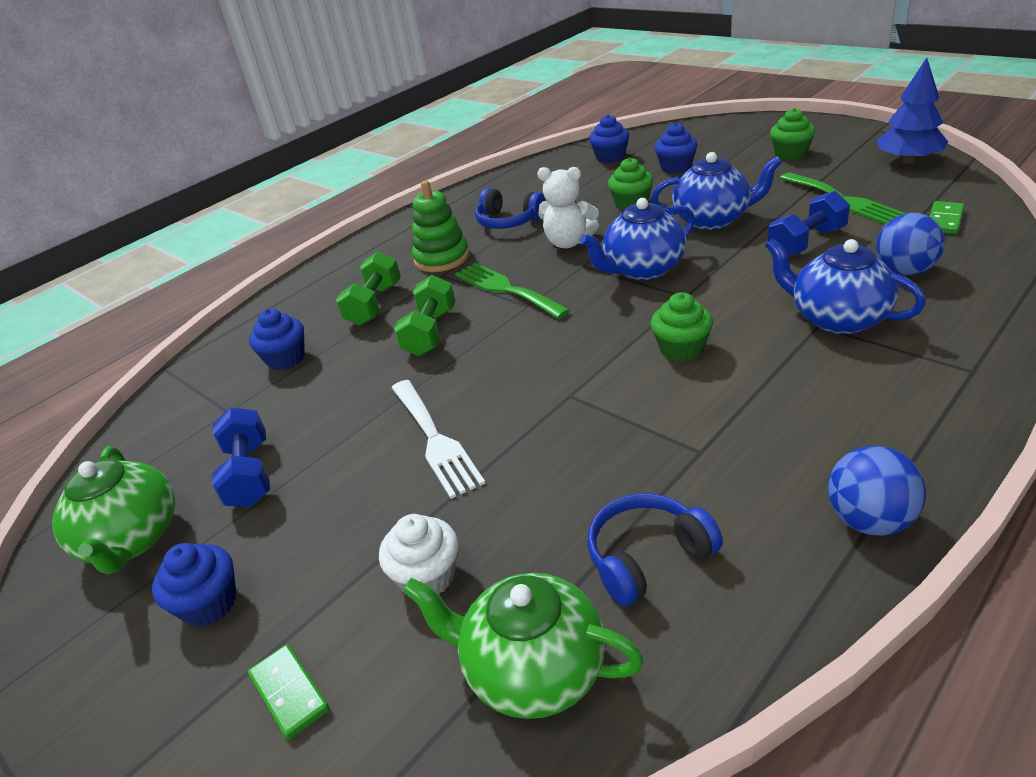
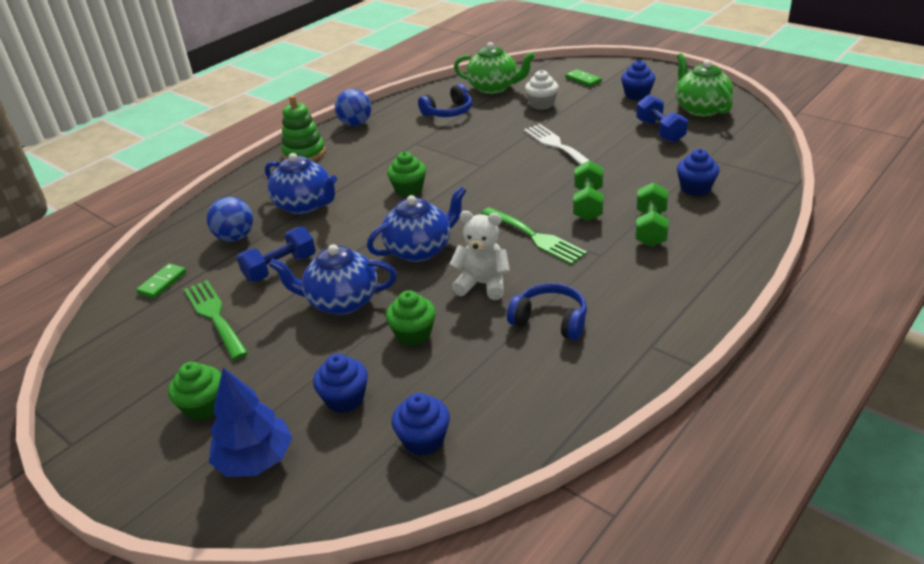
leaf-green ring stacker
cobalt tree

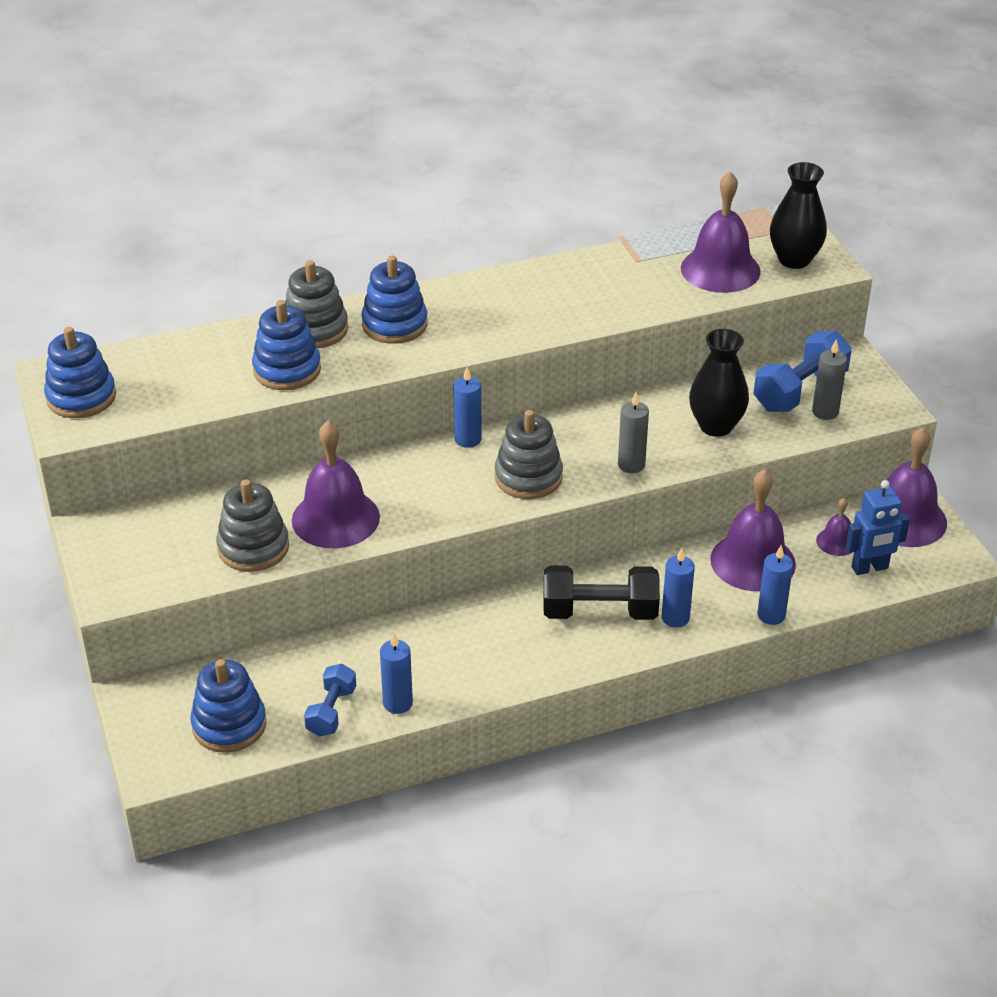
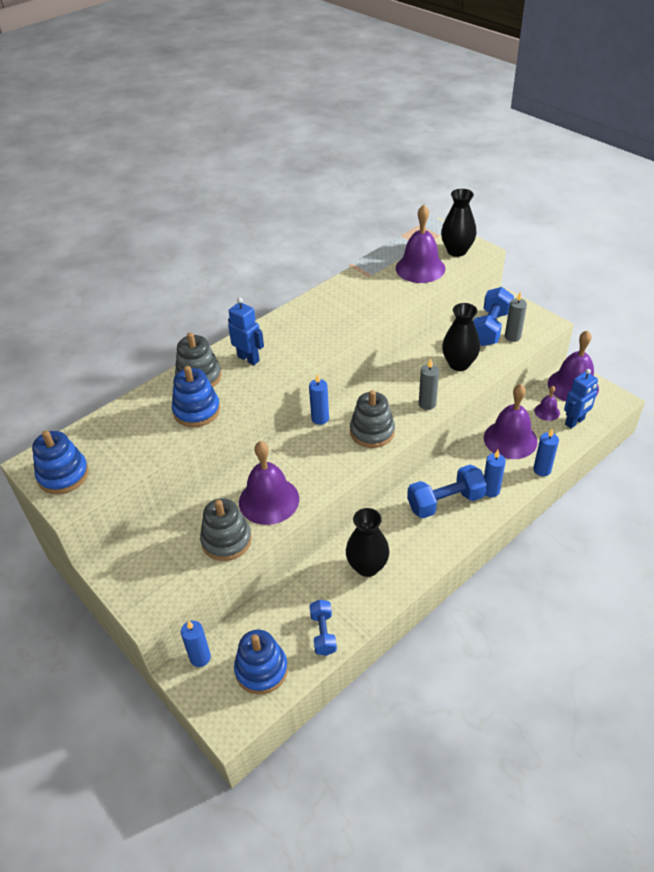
cobalt robot figure (1st from left)
cobalt wax candle (1st from left)
cobalt hand weight (2nd from left)
ebony tall vase (1st from left)

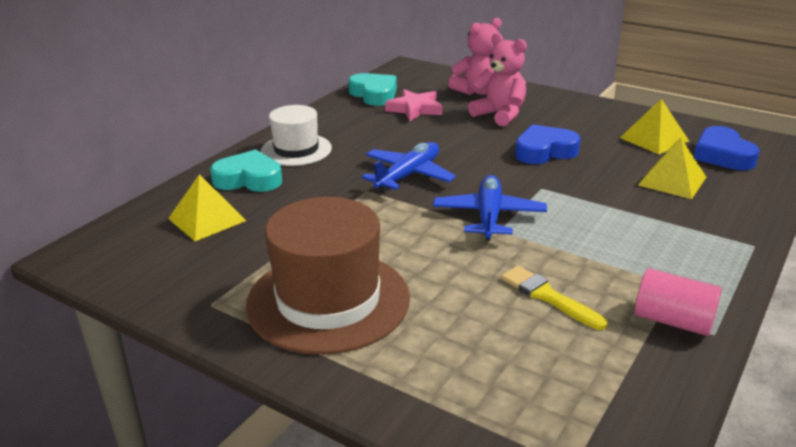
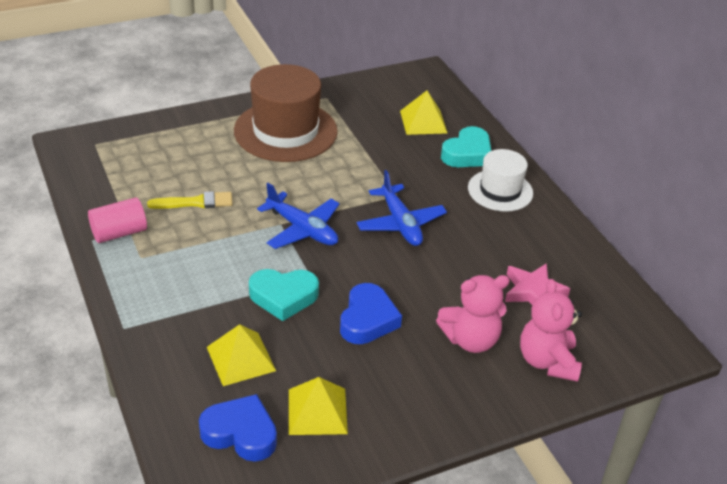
aqua love heart (1st from left)

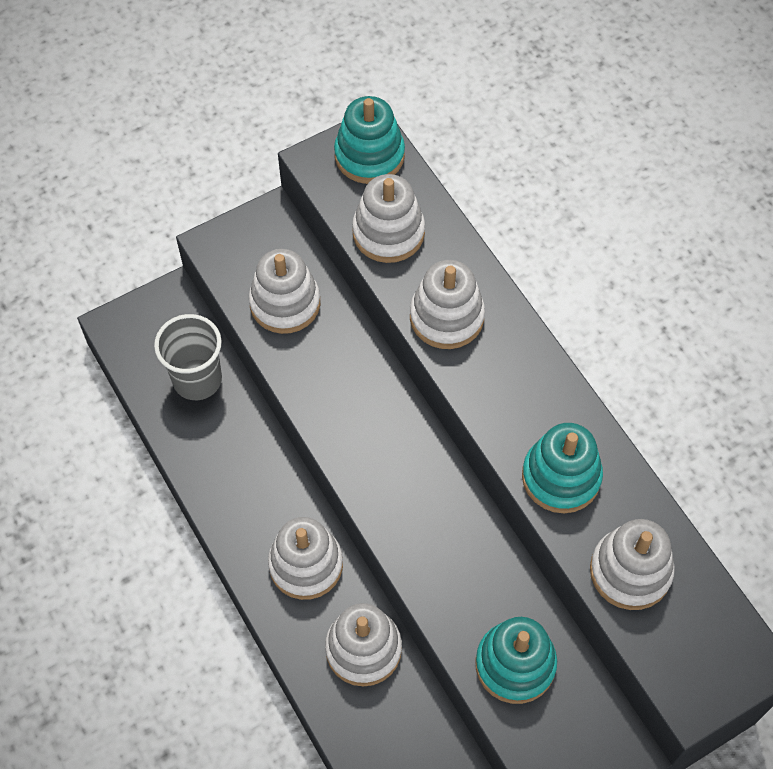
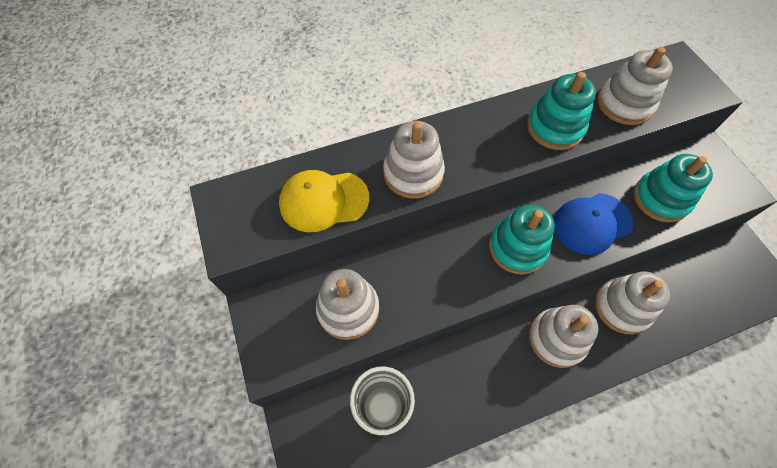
aqua ring stacker (1st from left)
bright yellow peaked cap
cobalt peaked cap

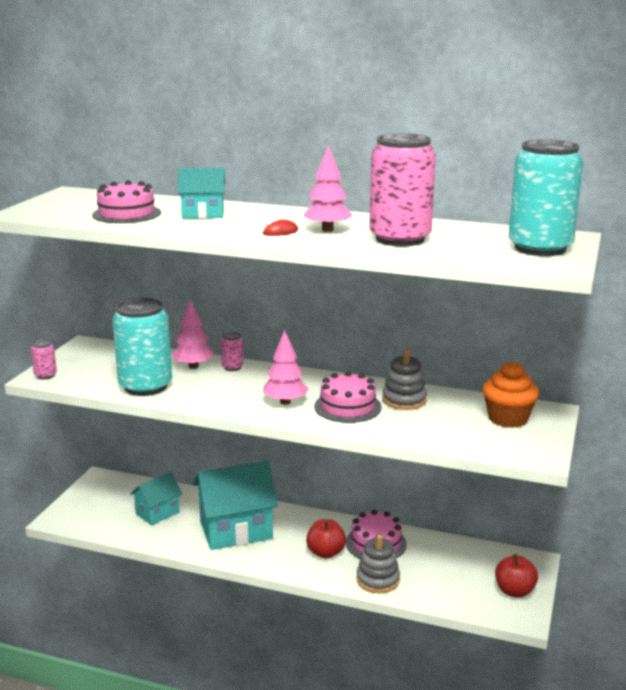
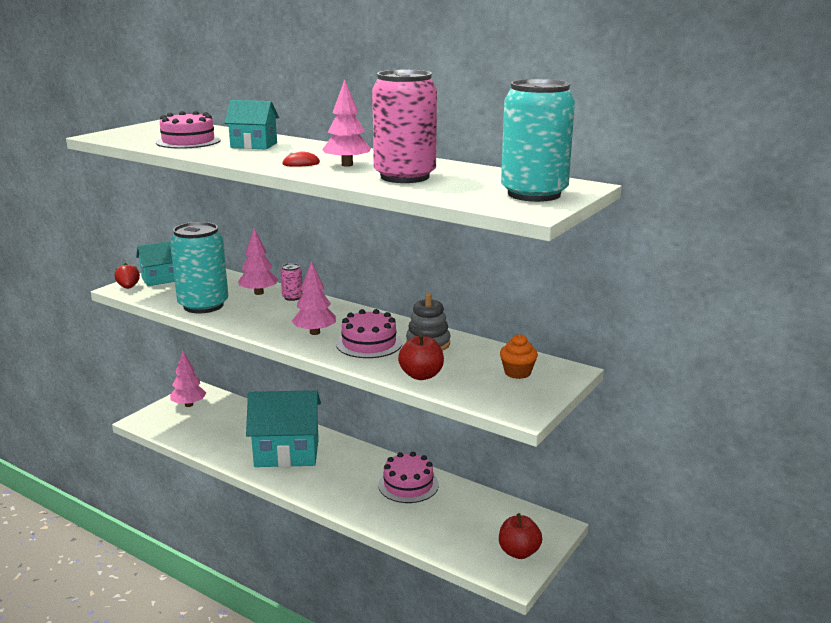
crimson strawberry
aqua cottage (1st from left)
crimson toy apple (1st from left)
ash-grey ring stacker (1st from left in the first image)
orange-coloured cupcake
rose-pink tree (1st from left)

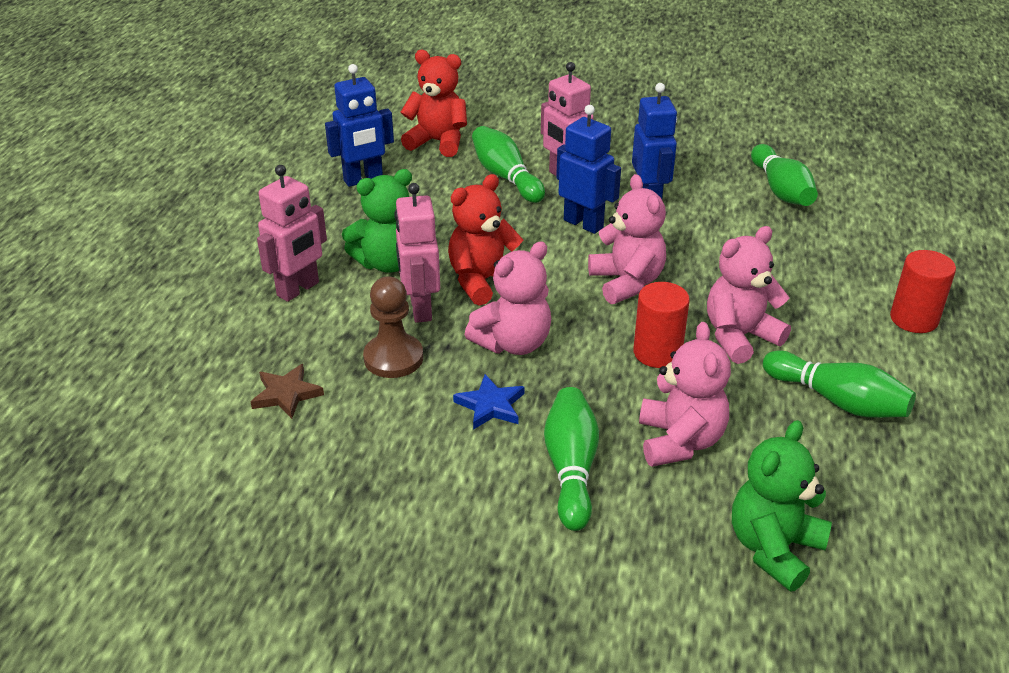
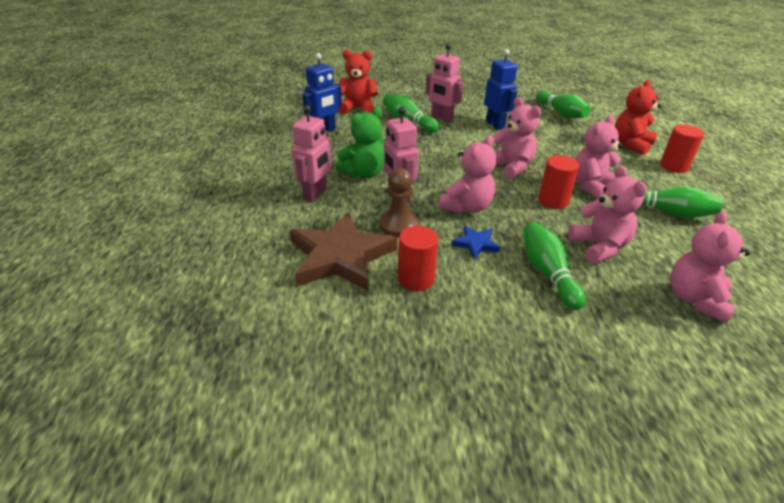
dark brown star shape
crimson teddy (2nd from left)
cobalt robot figure (2nd from left in the first image)
rose-pink teddy (5th from left)
crimson solid cylinder (1st from left)

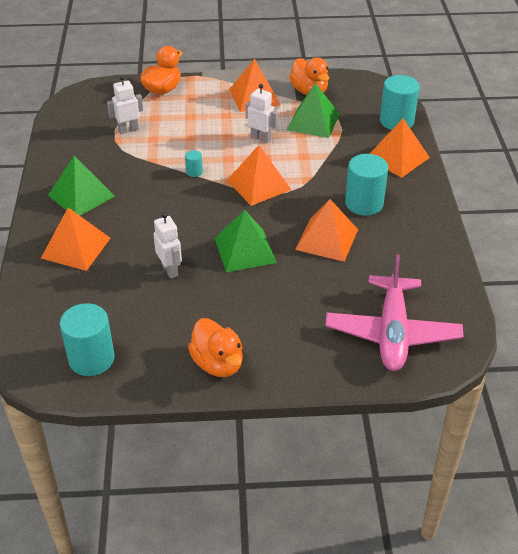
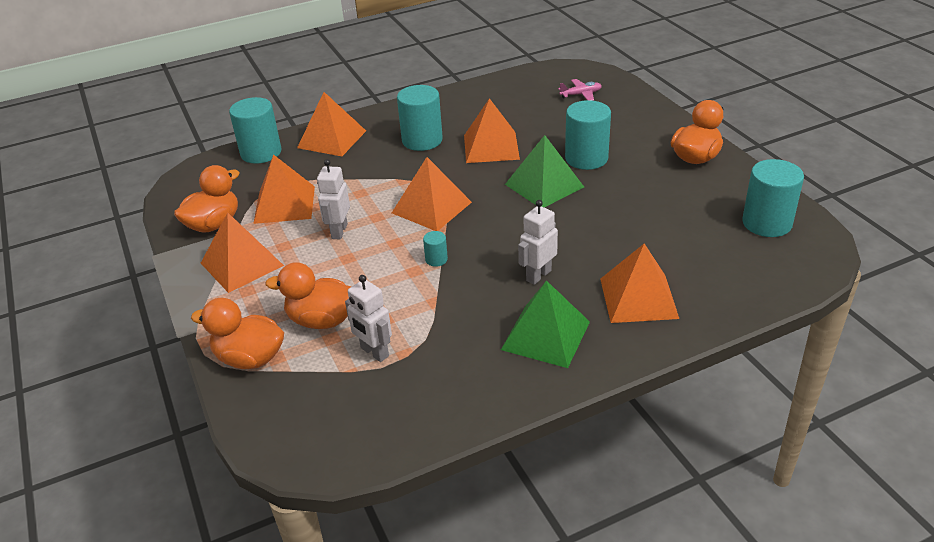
snow-white robot figure (3rd from left)
orange-coloured pyramid (2nd from left)
rose-pink toy plane
orange-coloured toy duck (3rd from left)
aqua solid cylinder (4th from left)

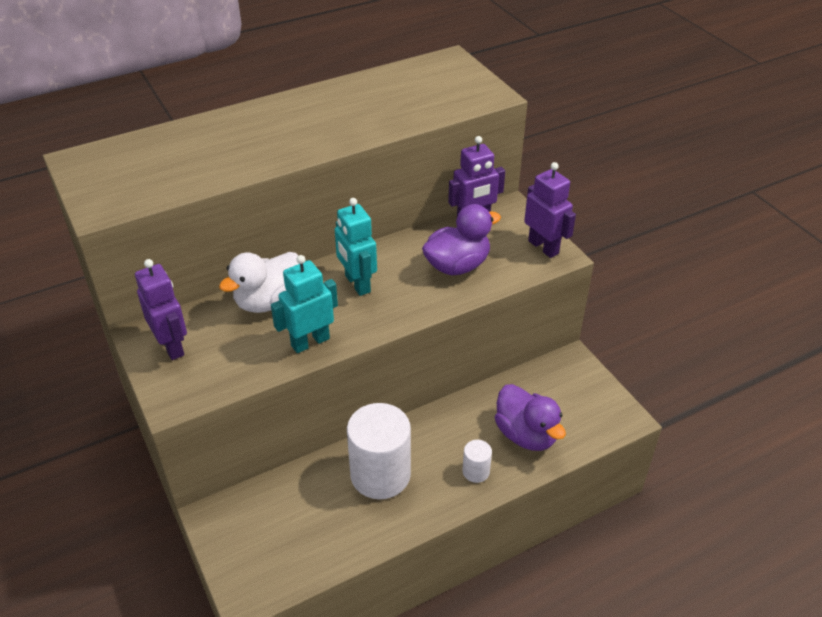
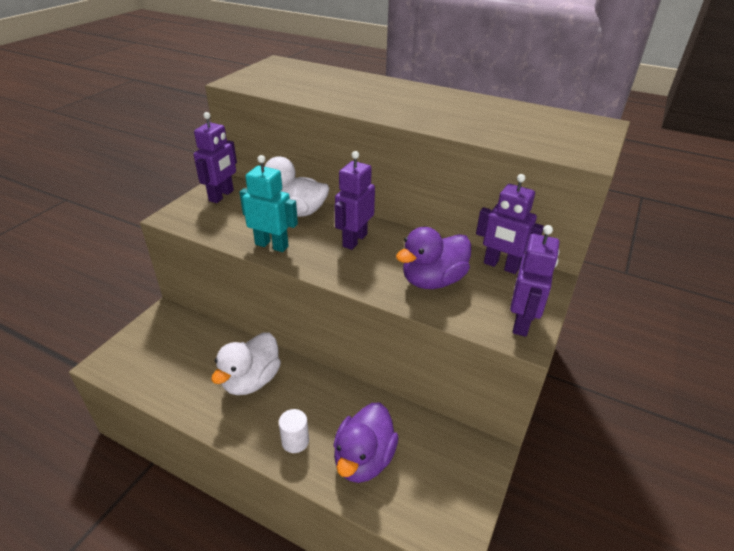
violet robot figure (2nd from left)
snow-white toy duck (1st from left)
violet toy duck (2nd from left)

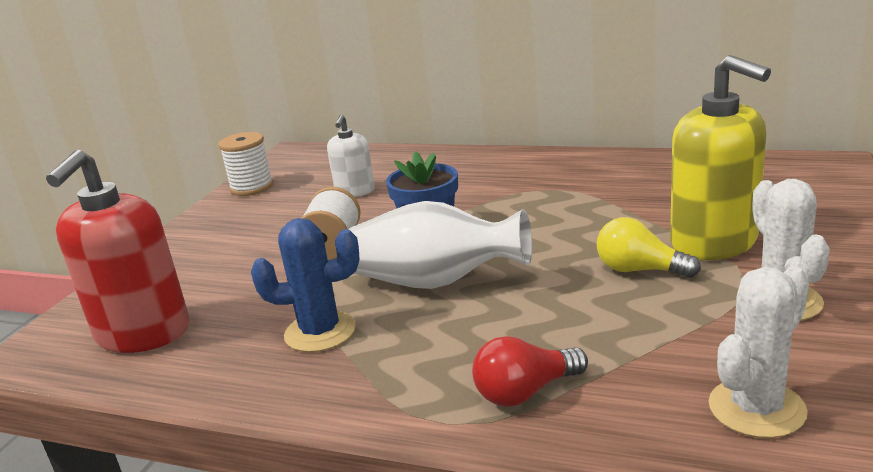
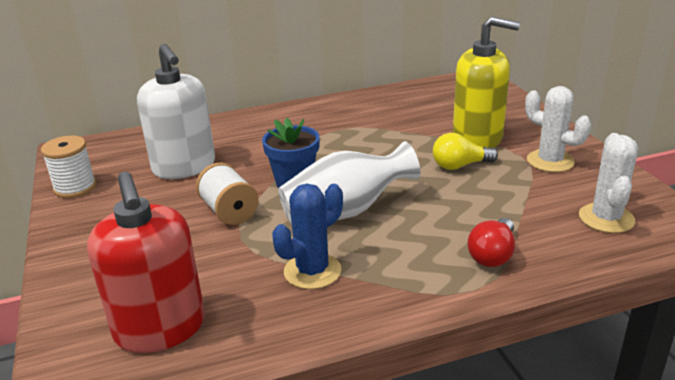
snow-white soap dispenser

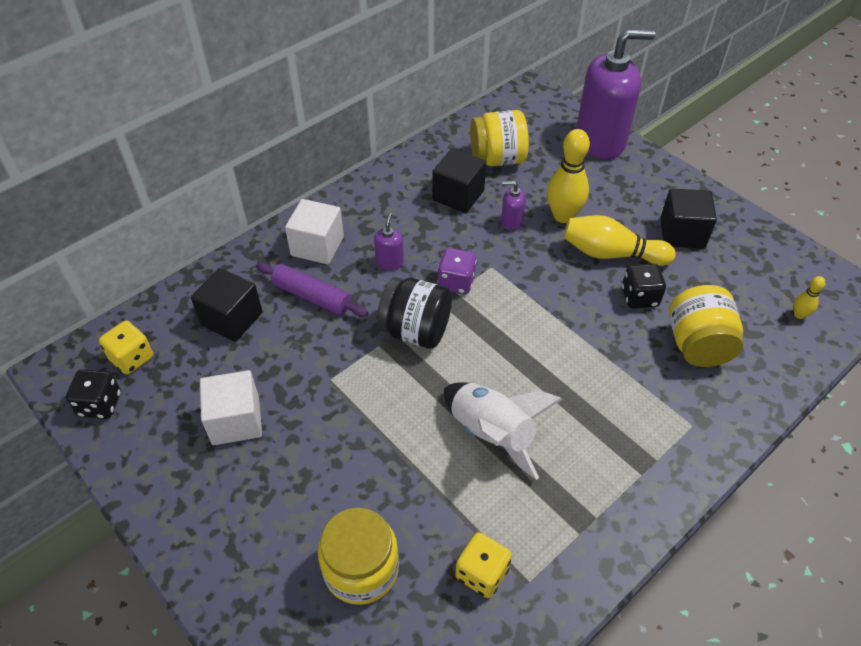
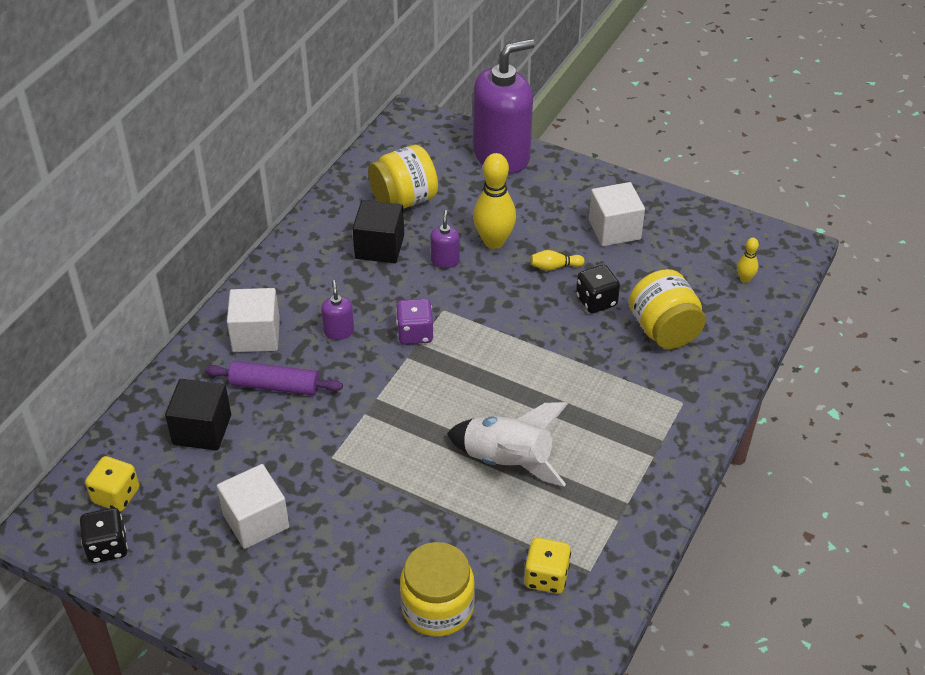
ebony jar
violet soap dispenser (2nd from left)
bright yellow tenpin (2nd from left)
snow-white cube (3rd from left)

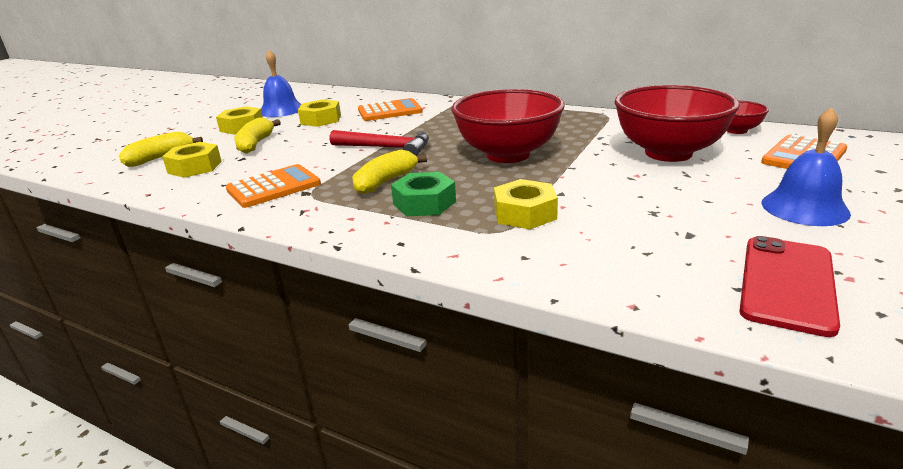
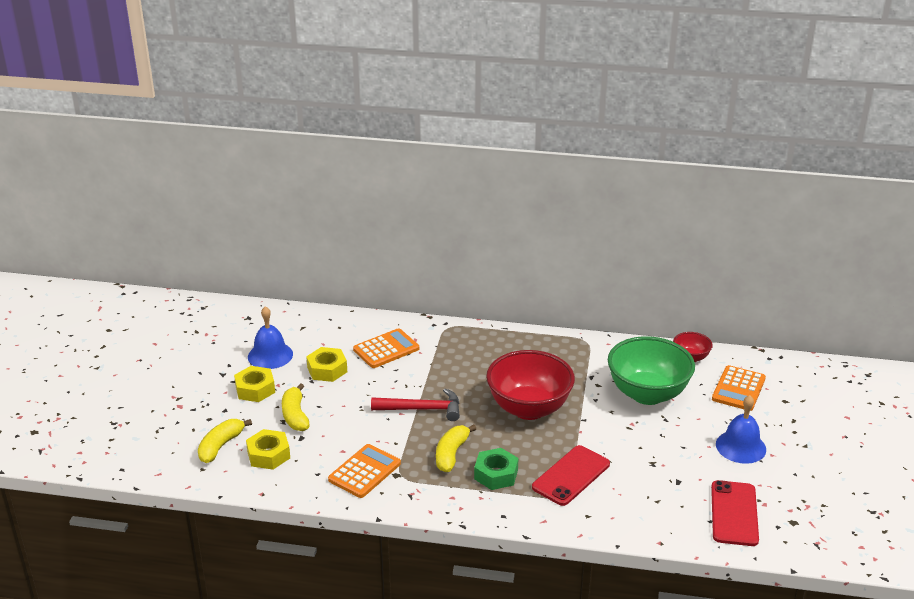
crimson smartphone (1st from left)
leaf-green bowl

